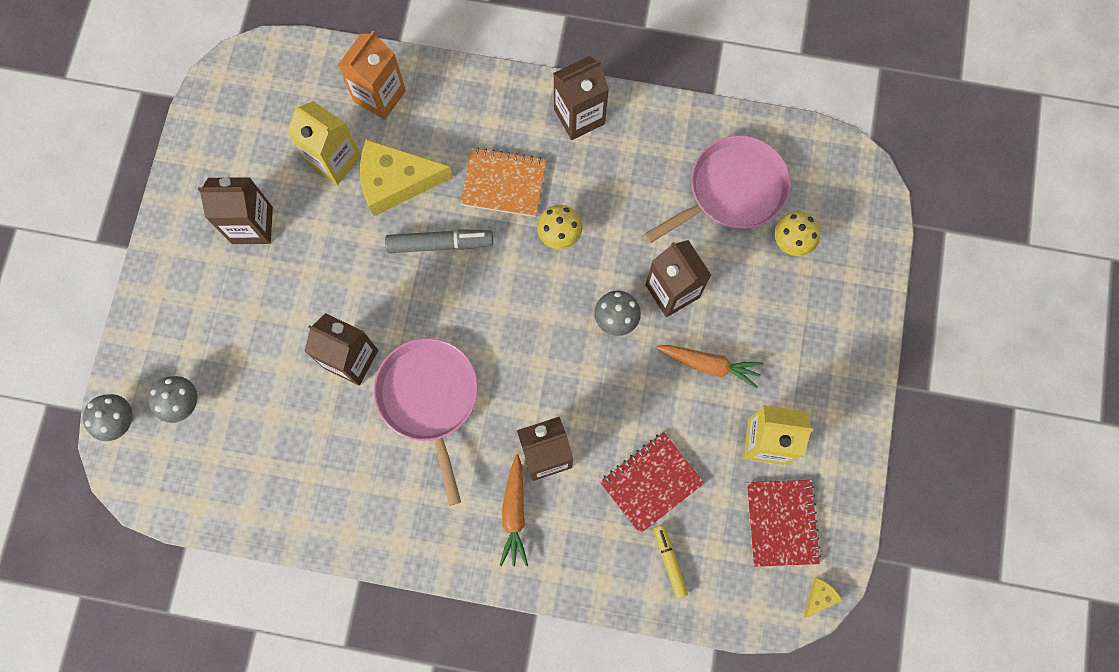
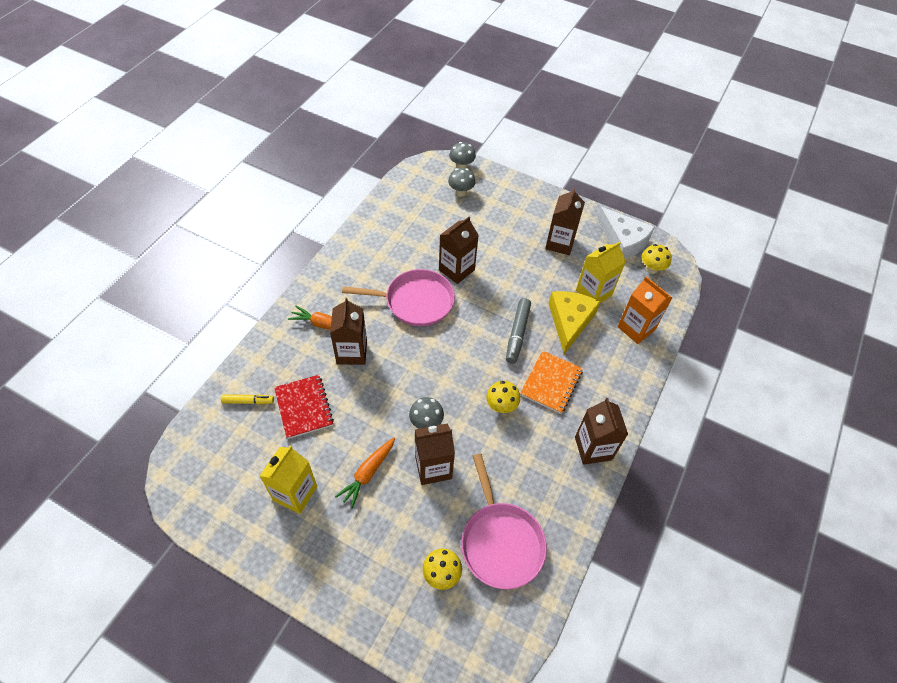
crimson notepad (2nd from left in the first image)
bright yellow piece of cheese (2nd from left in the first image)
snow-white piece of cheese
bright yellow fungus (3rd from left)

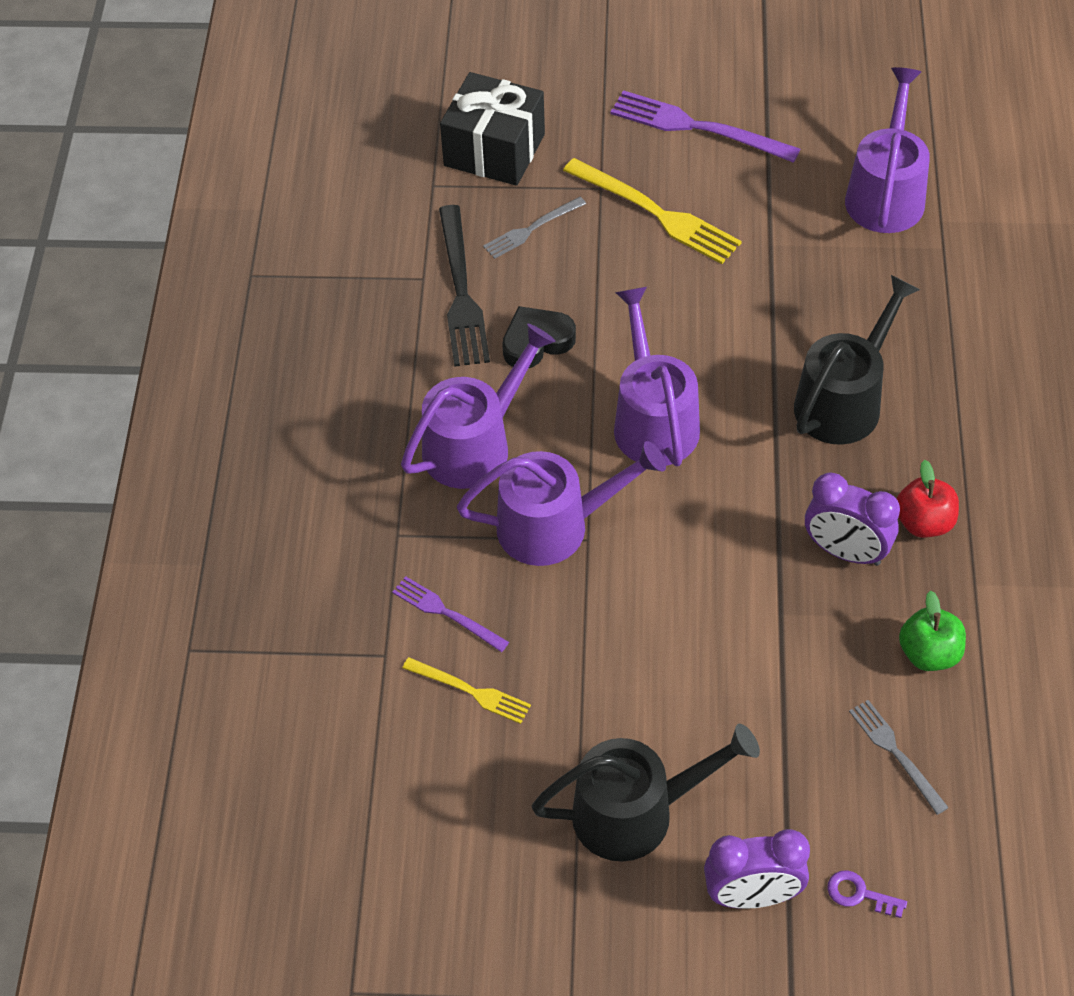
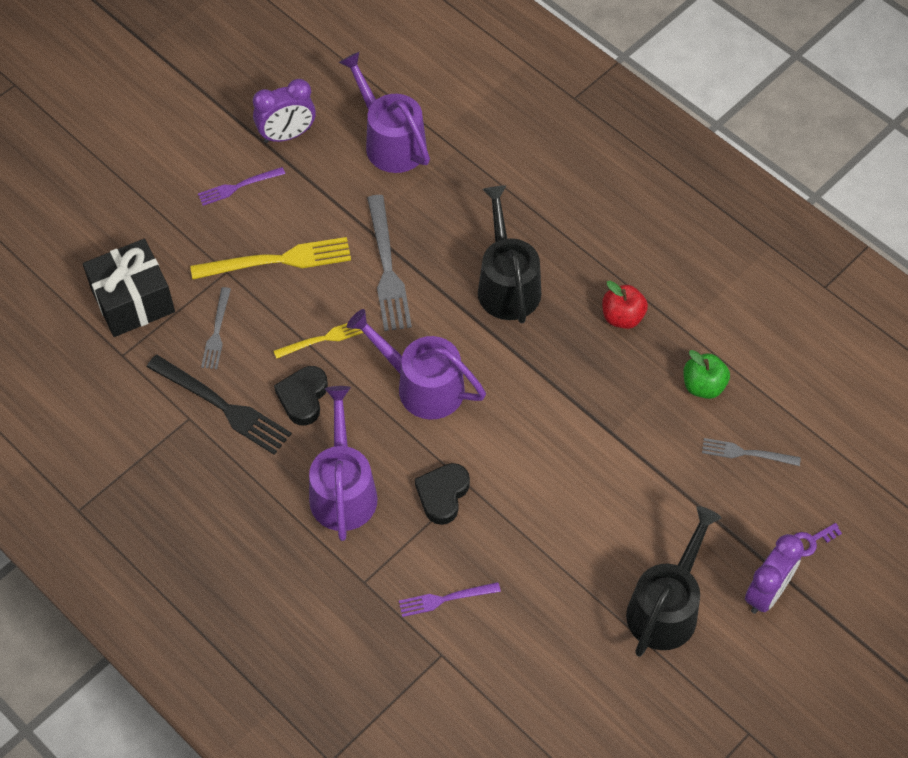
bright yellow table fork (2nd from left)
ebony love heart (2nd from left)
violet table fork (1st from left)
violet clock (1st from left)
ash-grey table fork (2nd from left)

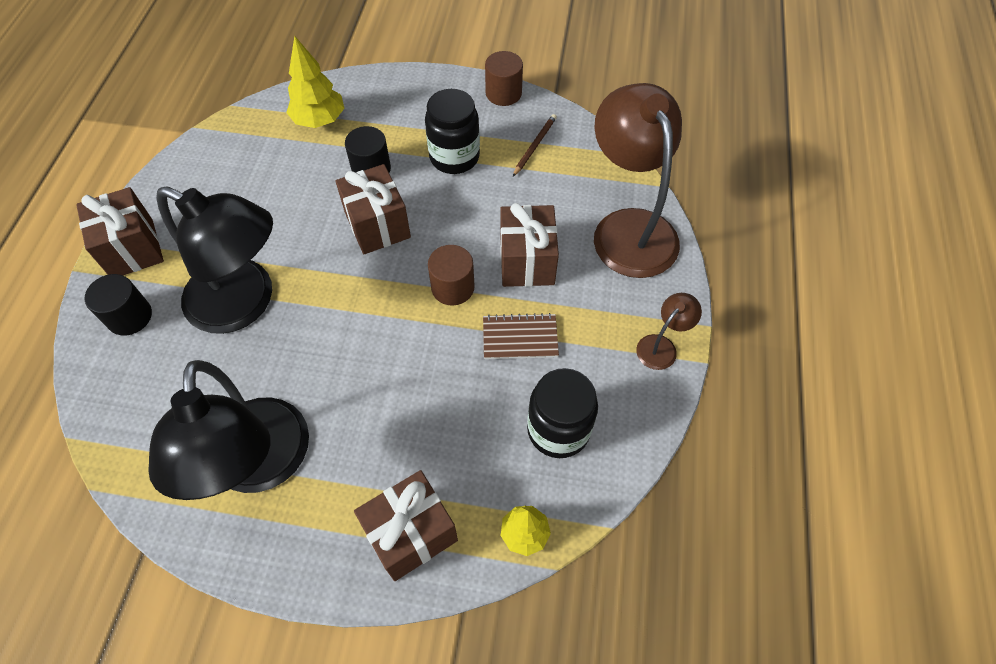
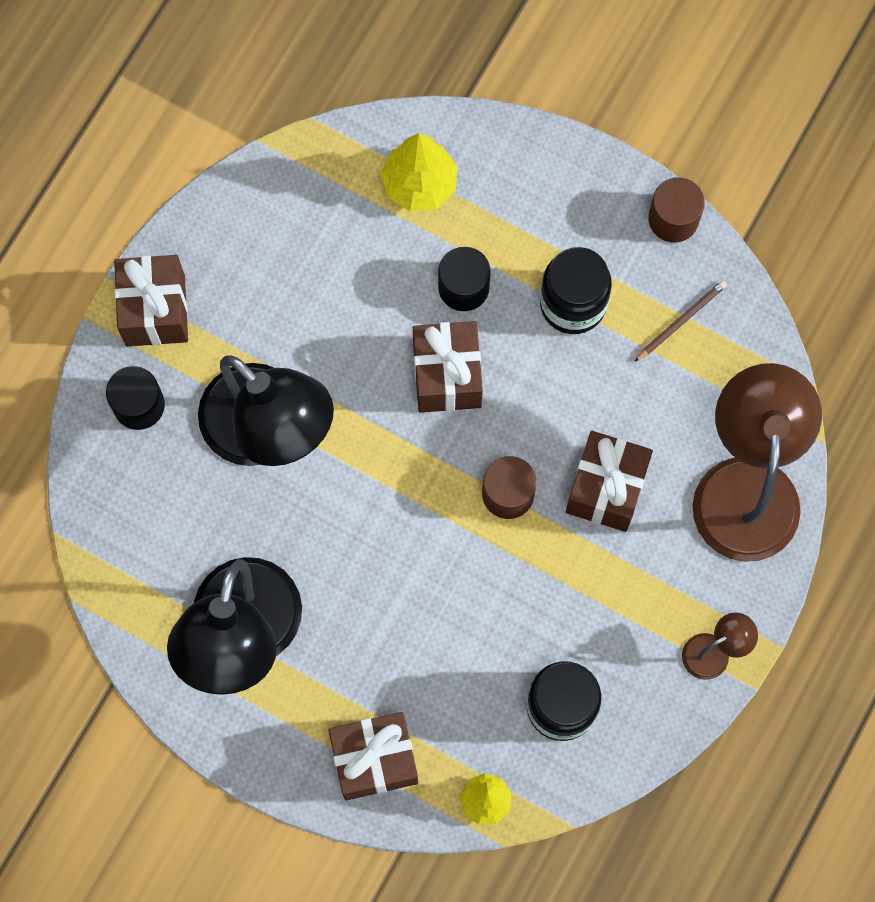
dark brown notepad

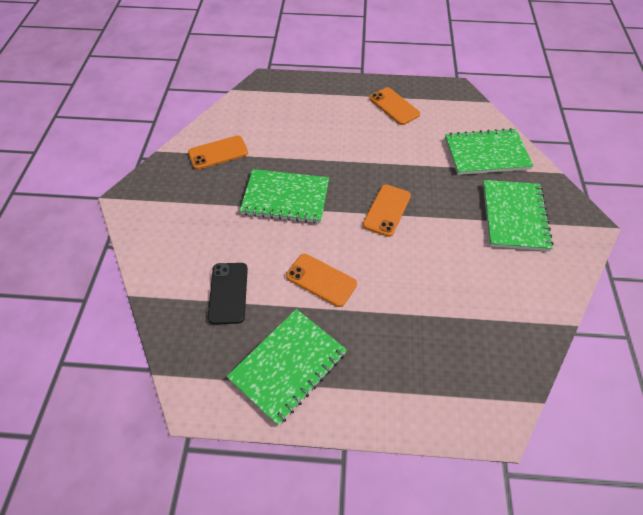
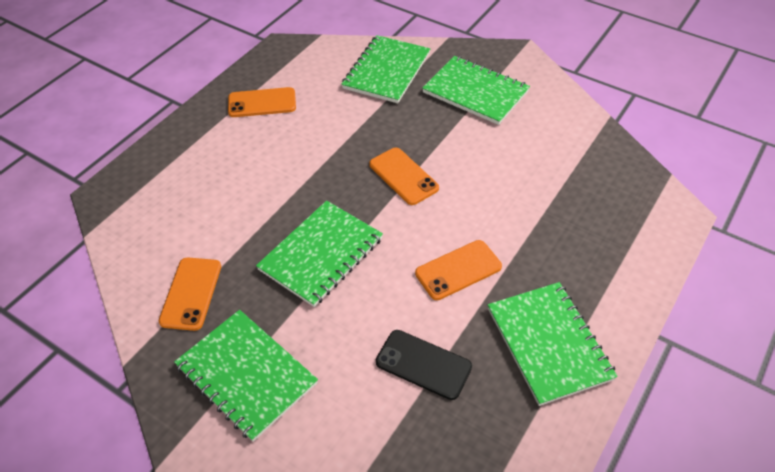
leaf-green notepad (1st from left)

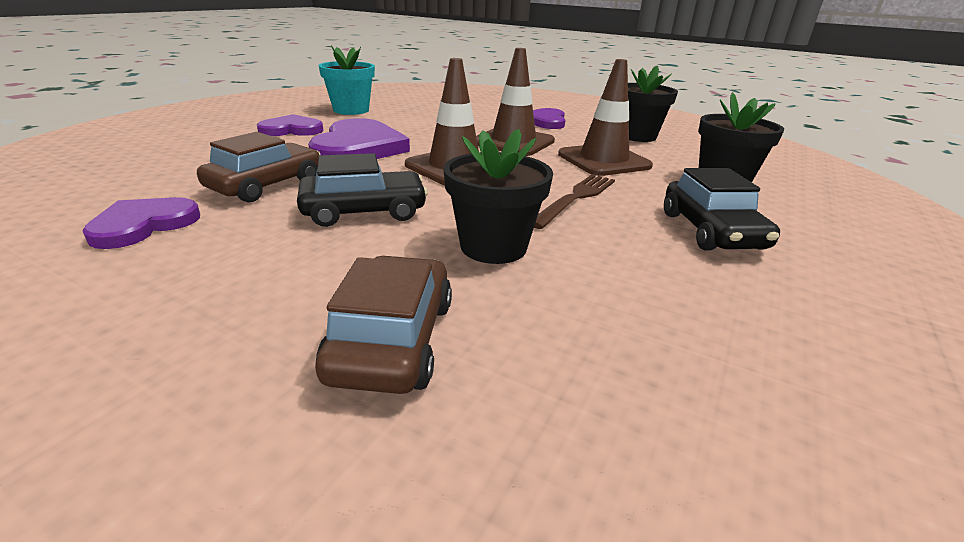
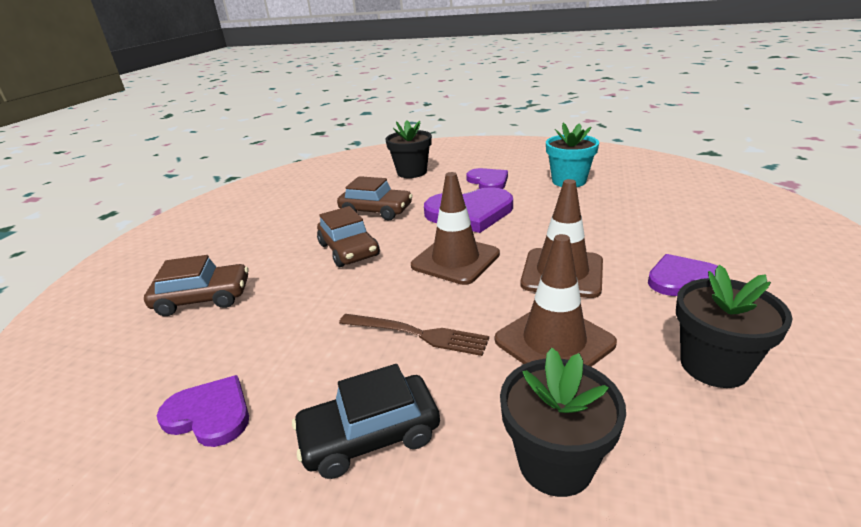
violet love heart (1st from left)
dark brown toy car (2nd from left)
ebony potted plant (1st from left)

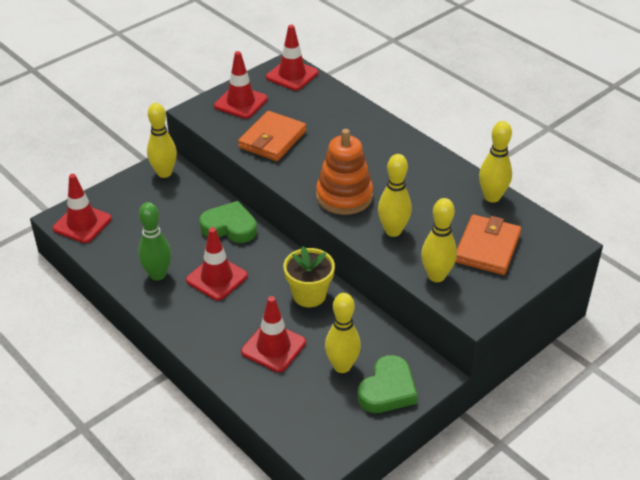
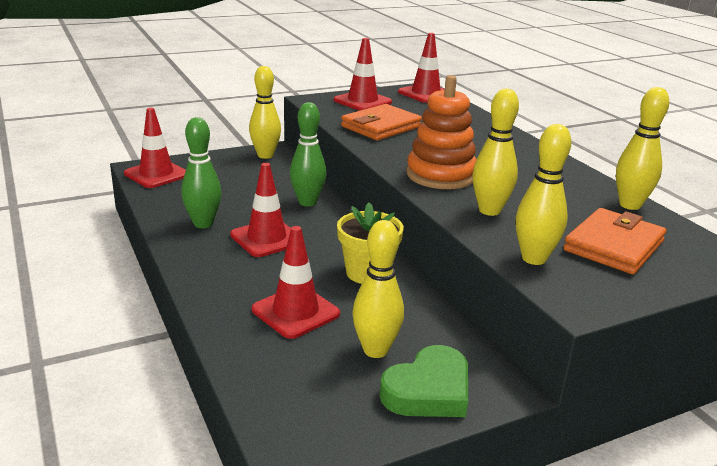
leaf-green tenpin (2nd from left)

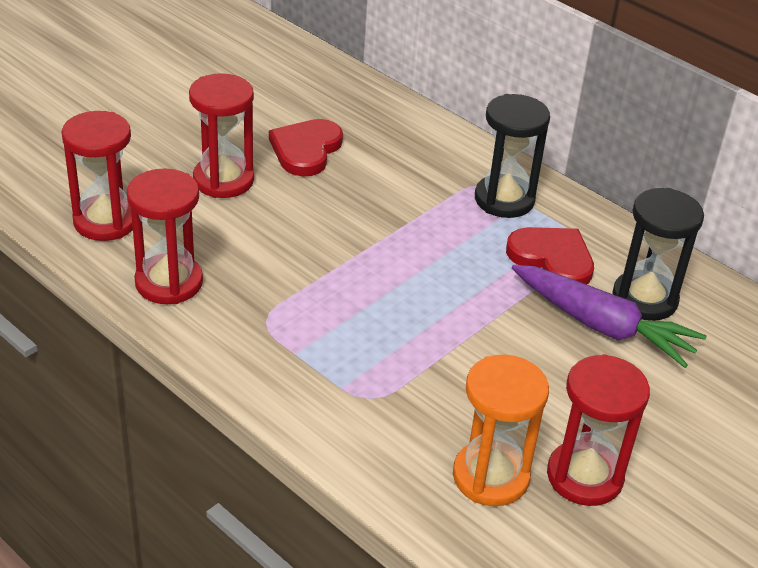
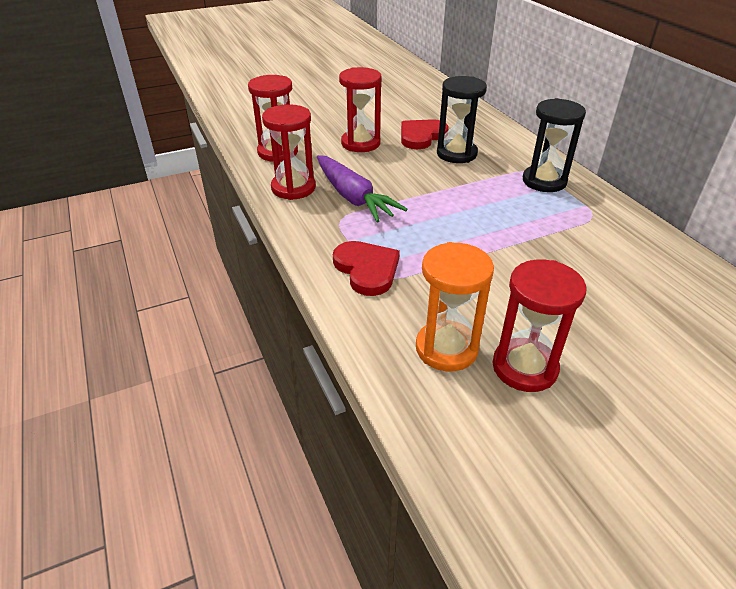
crimson love heart (1st from left)
violet carrot
ebony hourglass (1st from left)

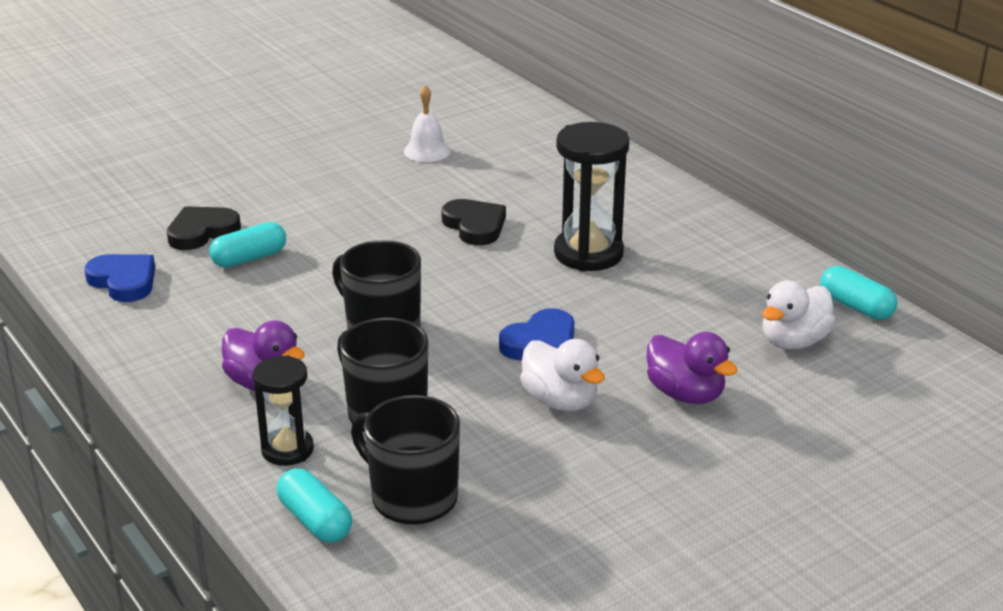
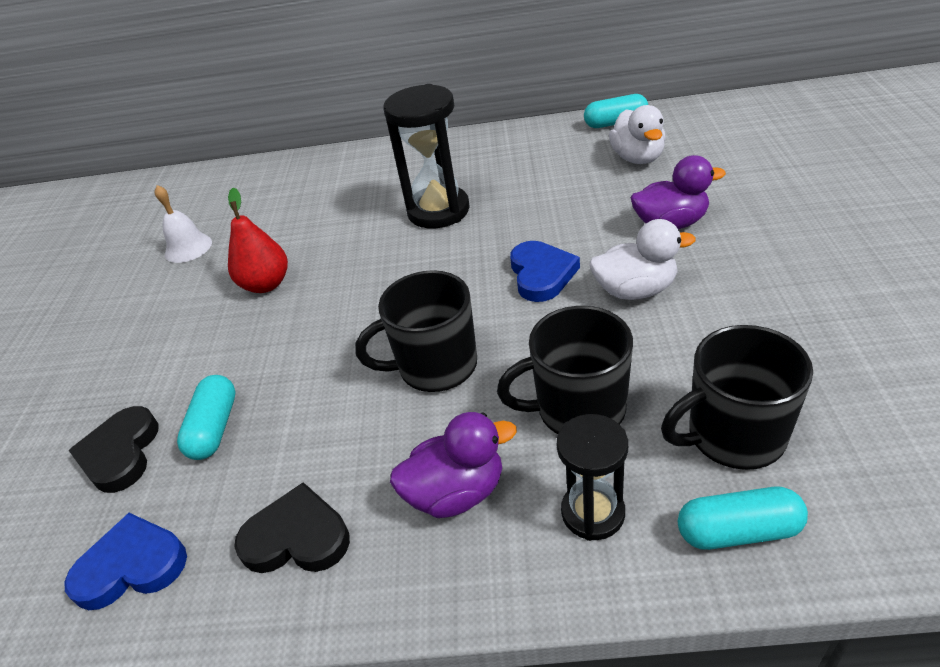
ebony love heart (2nd from left)
crimson toy pear

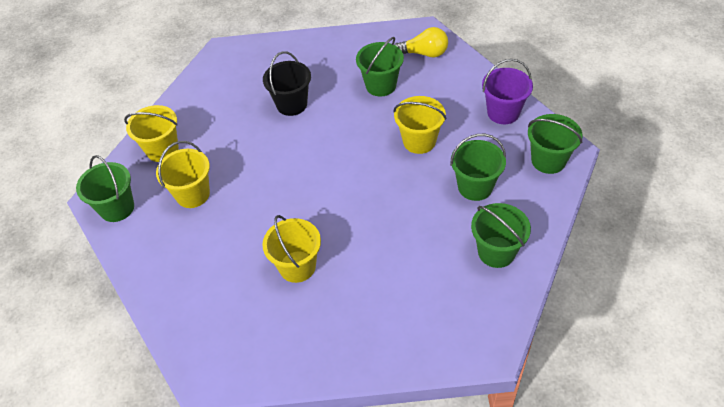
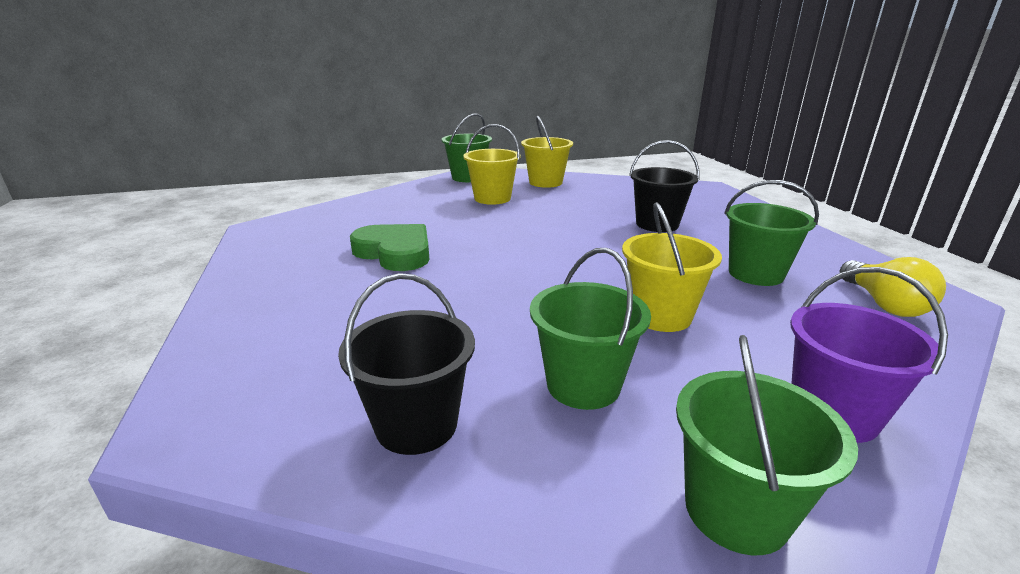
leaf-green love heart
ebony sand bucket (1st from left)

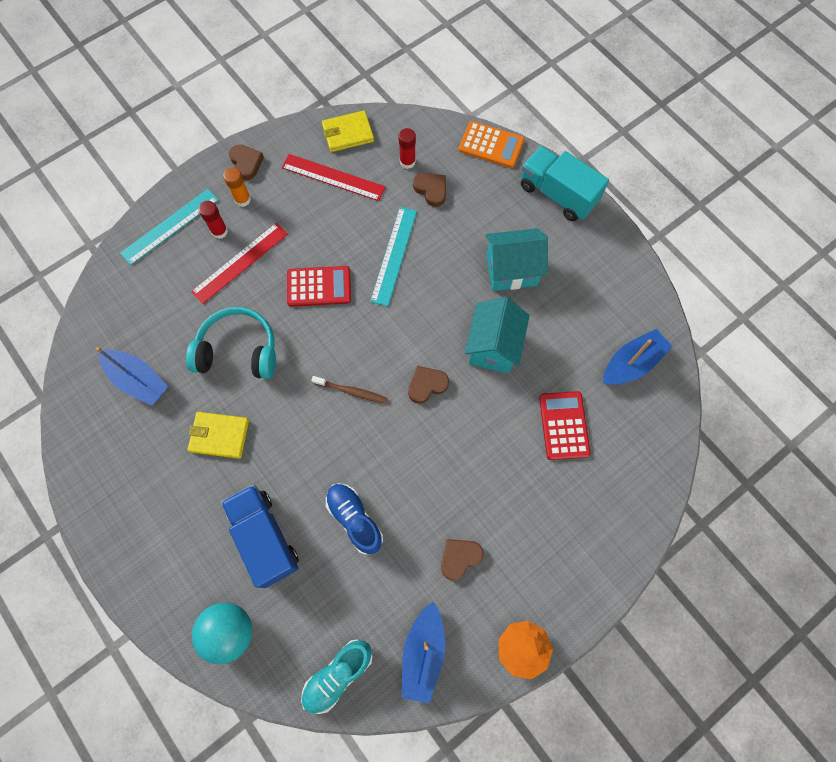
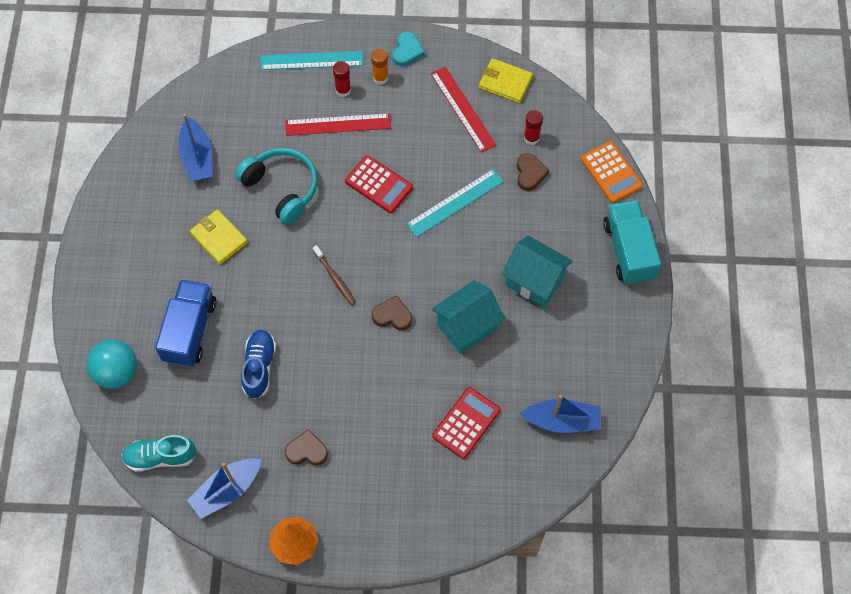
aqua love heart

